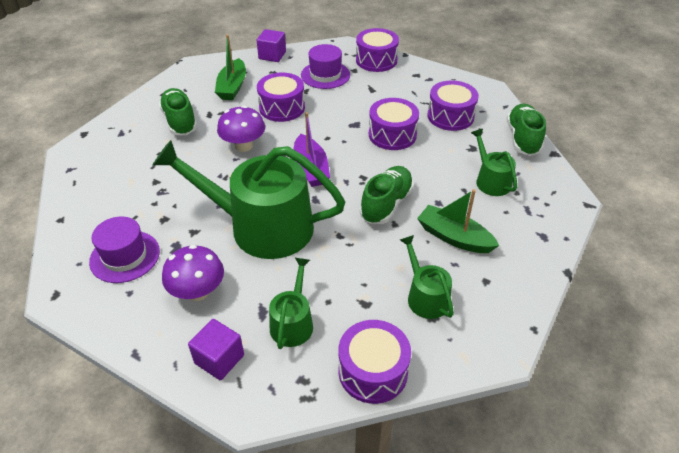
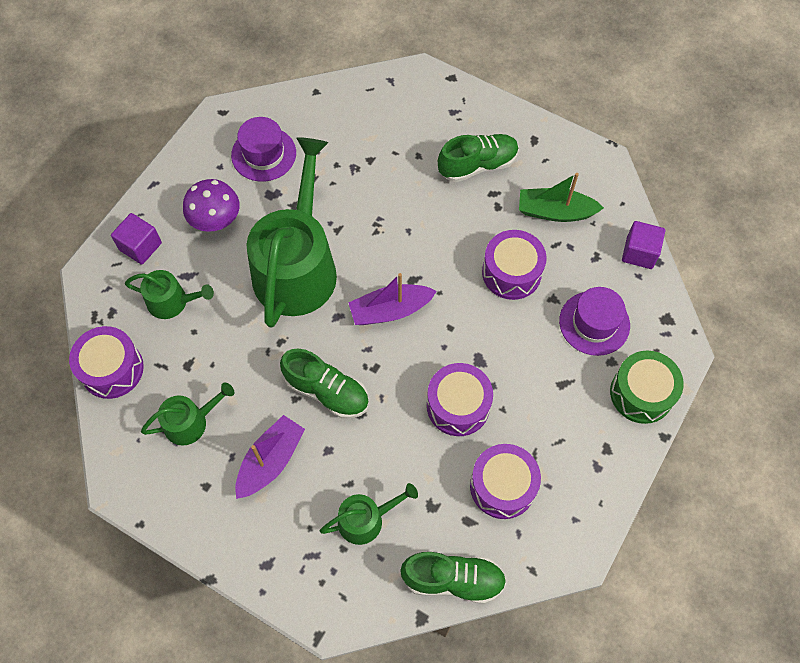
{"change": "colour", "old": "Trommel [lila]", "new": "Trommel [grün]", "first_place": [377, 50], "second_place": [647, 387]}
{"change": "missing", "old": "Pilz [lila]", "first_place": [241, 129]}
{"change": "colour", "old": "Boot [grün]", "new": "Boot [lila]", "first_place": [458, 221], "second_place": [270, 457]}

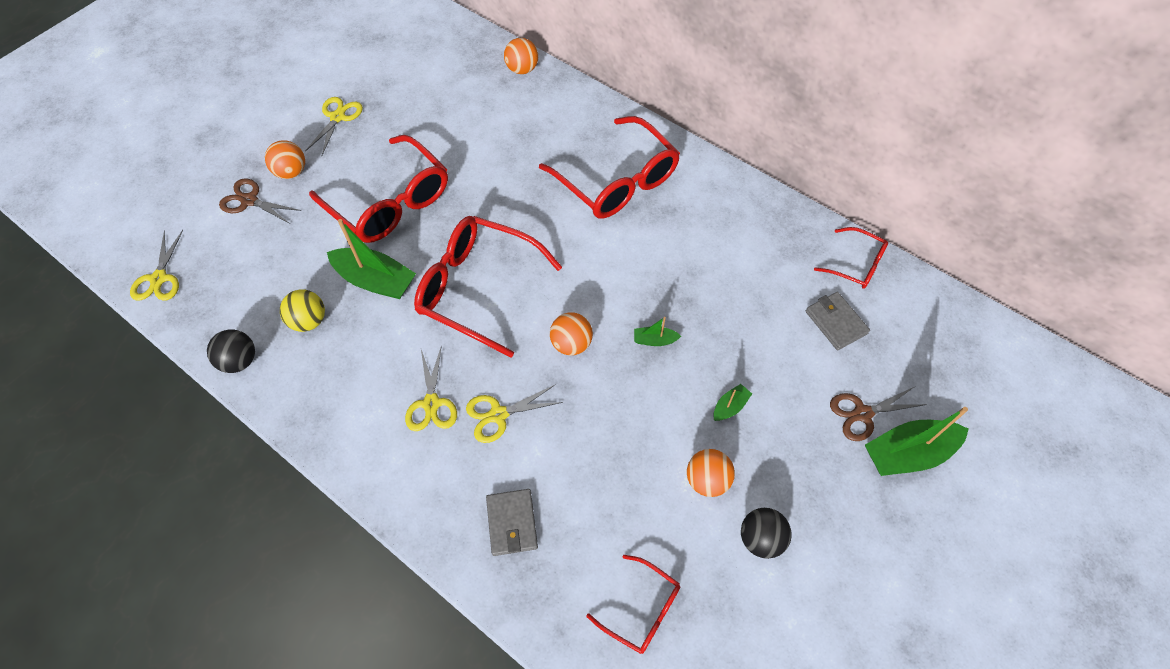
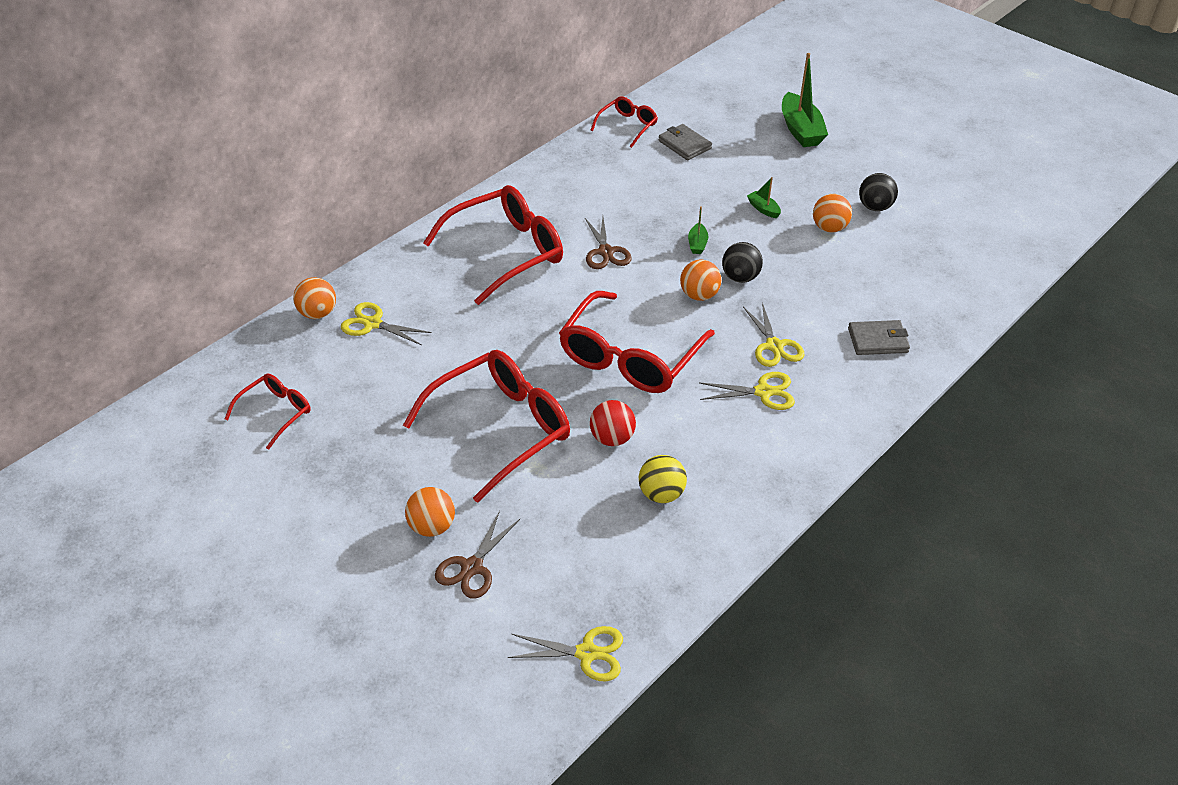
{"change": "relocated", "old": "Schere [gelb]", "first_place": [334, 126], "second_place": [386, 323]}
{"change": "exchanged", "old": "Boot [grün]", "new": "Ball [rot]", "first_place": [371, 259], "second_place": [613, 423]}
{"change": "spun", "old": "Geldbörse [grau]", "first_place": [838, 321], "second_place": [685, 142], "degrees": 75}
{"change": "relocated", "old": "Ball [schwarz]", "first_place": [231, 351], "second_place": [742, 262]}
{"change": "relocated", "old": "Schere [braun]", "first_place": [878, 414], "second_place": [608, 243]}
{"change": "relocated", "old": "Brille [rot]", "first_place": [633, 604], "second_place": [268, 411]}

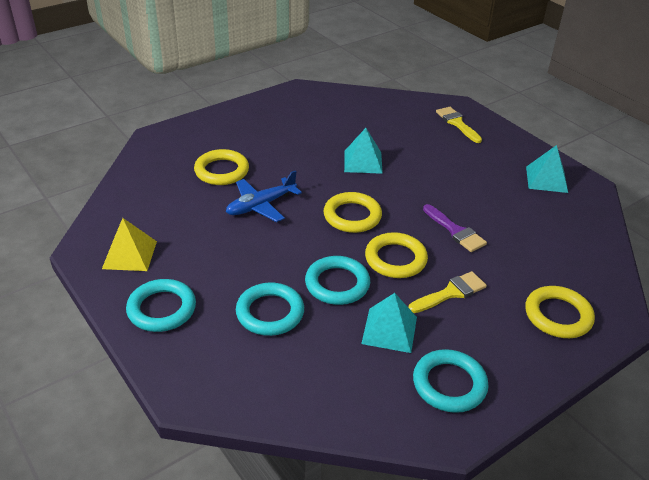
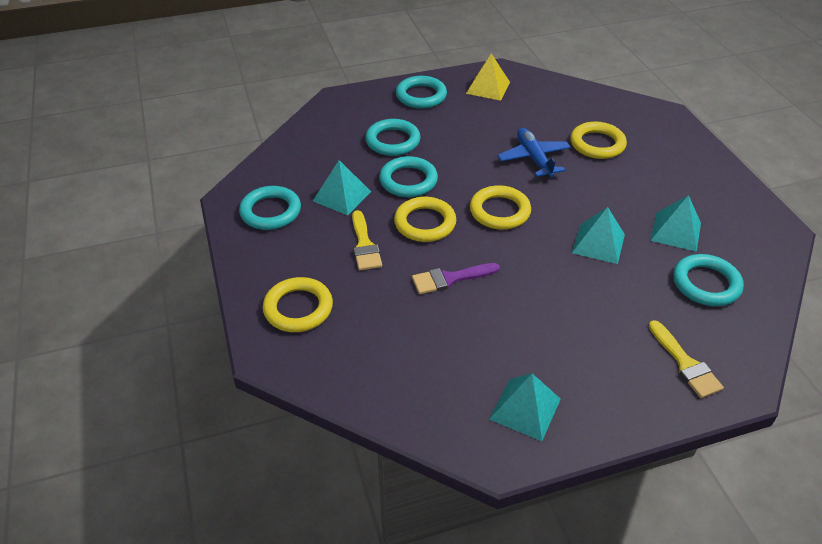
{"change": "spun", "old": "Pinsel [gelb]", "first_place": [459, 125], "second_place": [686, 359], "degrees": 75}
{"change": "appeared", "new": "Pyramide [türkis]", "second_place": [675, 223]}
{"change": "appeared", "new": "Ring [türkis]", "second_place": [708, 280]}

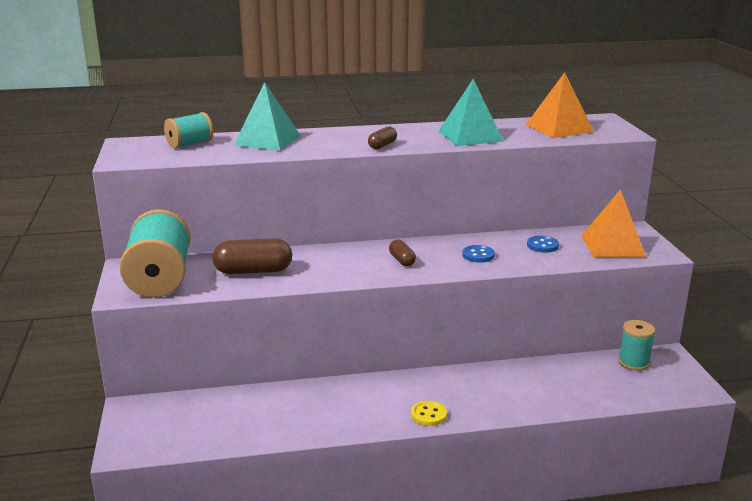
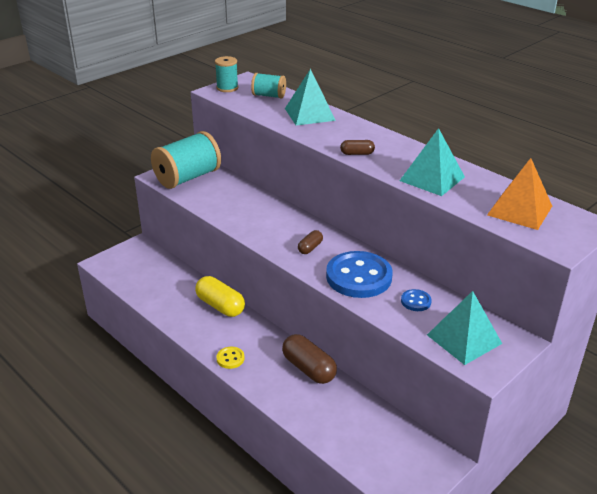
{"change": "colour", "old": "Pyramide [orange]", "new": "Pyramide [türkis]", "first_place": [613, 223], "second_place": [464, 328]}
{"change": "relocated", "old": "Kapsel [braun]", "first_place": [252, 256], "second_place": [309, 359]}
{"change": "size", "old": "Knopf [blau]", "first_place": [478, 254], "second_place": [359, 274], "factor": 2.29}
{"change": "relocated", "old": "Garnrolle [türkis]", "first_place": [636, 345], "second_place": [226, 74]}
{"change": "appeared", "new": "Kapsel [gelb]", "second_place": [220, 296]}

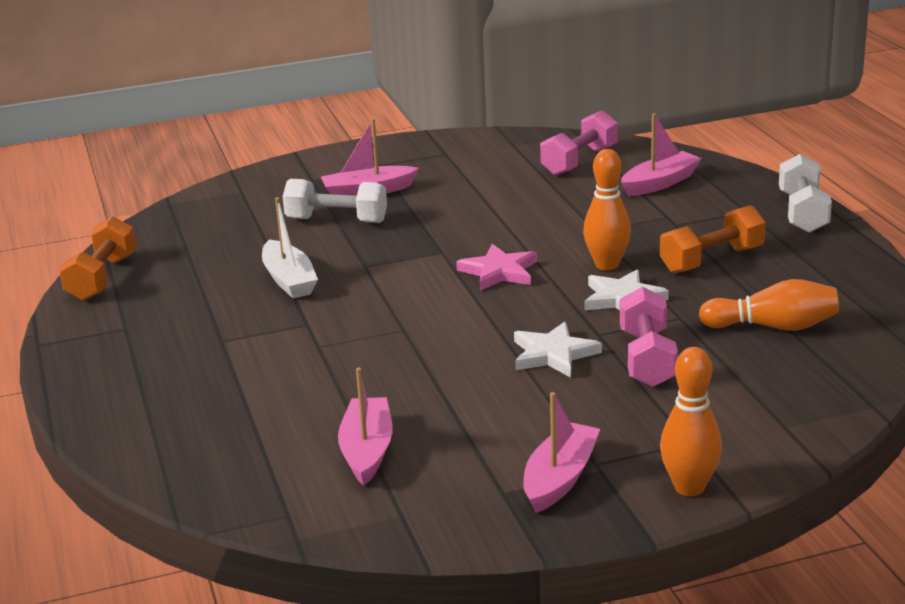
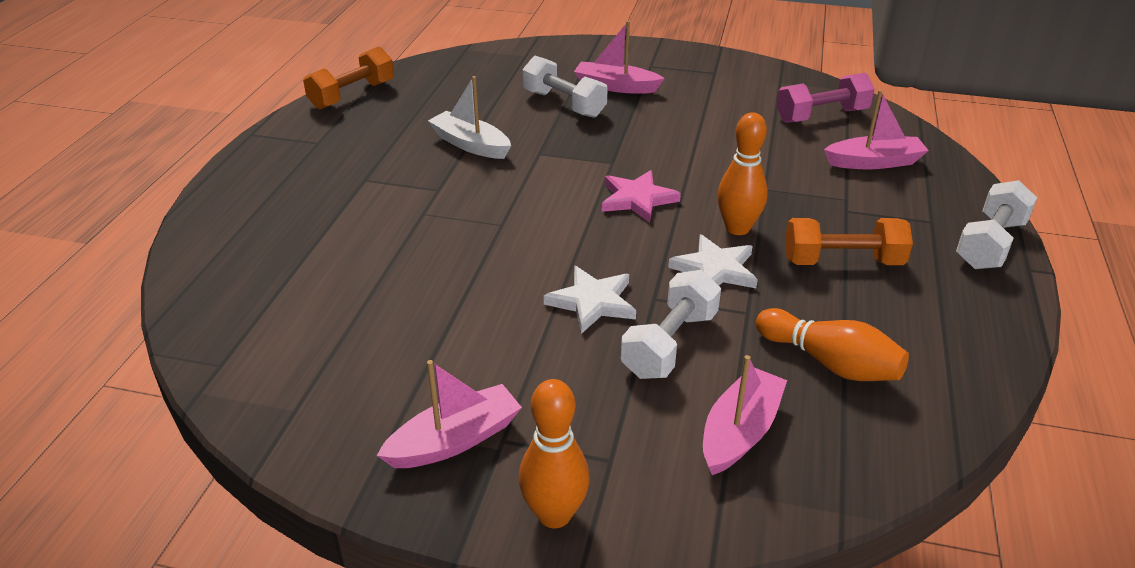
{"change": "spun", "old": "Boot [weiß]", "first_place": [290, 248], "second_place": [469, 117], "degrees": 120}
{"change": "colour", "old": "Hantel [rosa]", "new": "Hantel [weiß]", "first_place": [649, 337], "second_place": [671, 324]}
{"change": "relocated", "old": "Boot [rosa]", "first_place": [365, 426], "second_place": [745, 415]}

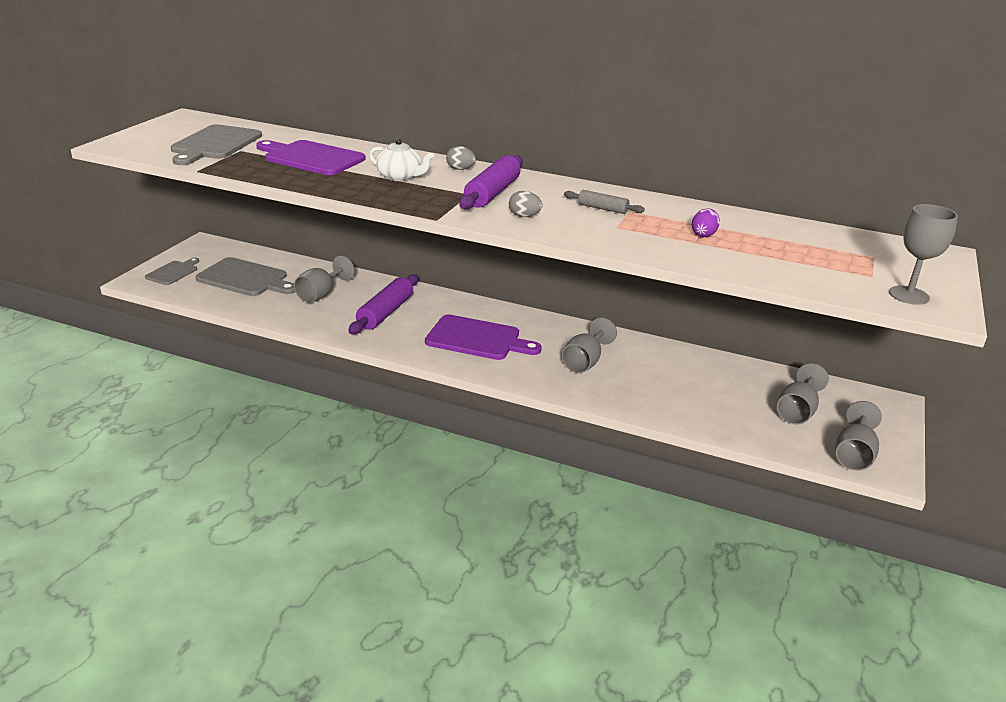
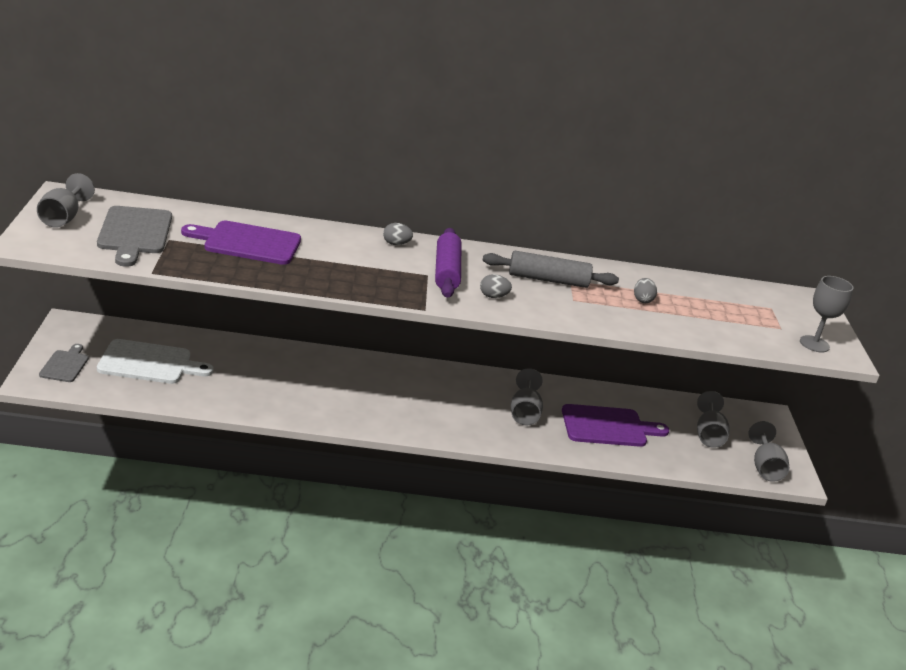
{"change": "missing", "old": "Teekanne [weiß]", "first_place": [401, 160]}
{"change": "size", "old": "Nudelholz [grau]", "first_place": [604, 202], "second_place": [550, 269], "factor": 1.8}
{"change": "colour", "old": "Ei [lila]", "new": "Ei [grau]", "first_place": [706, 222], "second_place": [645, 290]}
{"change": "relocated", "old": "Kelch [grau]", "first_place": [324, 279], "second_place": [66, 200]}
{"change": "colour", "old": "Schneidebrett [grau]", "new": "Schneidebrett [weiß]", "first_place": [245, 276], "second_place": [155, 361]}
{"change": "missing", "old": "Nudelholz [lila]", "first_place": [383, 304]}
{"change": "relocated", "old": "Schneidebrett [lila]", "first_place": [483, 337], "second_place": [615, 425]}

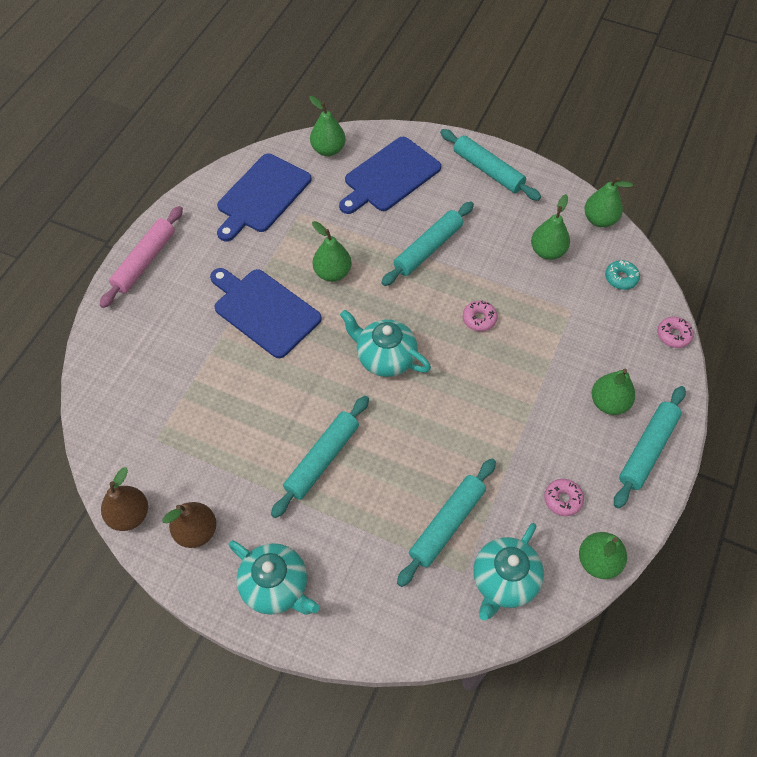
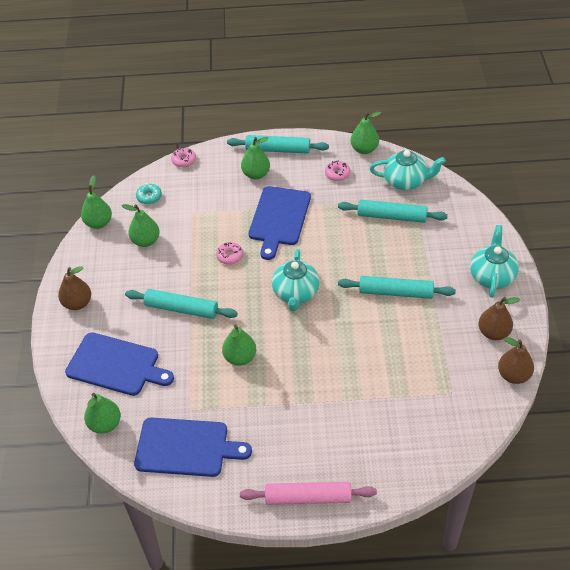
{"change": "exchanged", "old": "Nudelholz [türkis]", "new": "Birne [braun]", "first_place": [490, 165], "second_place": [74, 288]}
{"change": "relocated", "old": "Schneidebrett [blau]", "first_place": [266, 313], "second_place": [280, 223]}

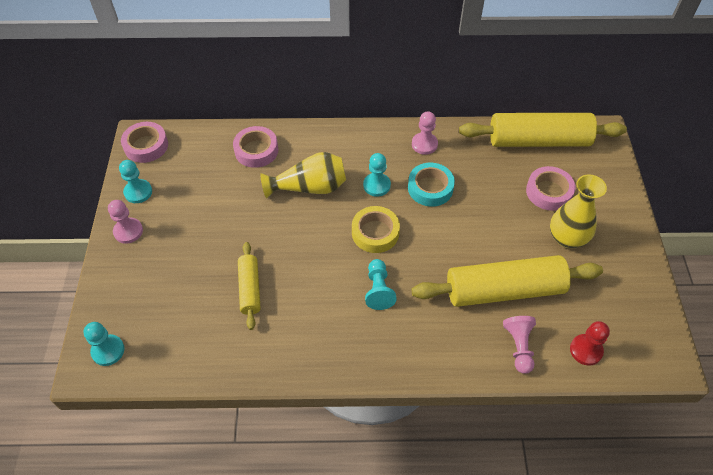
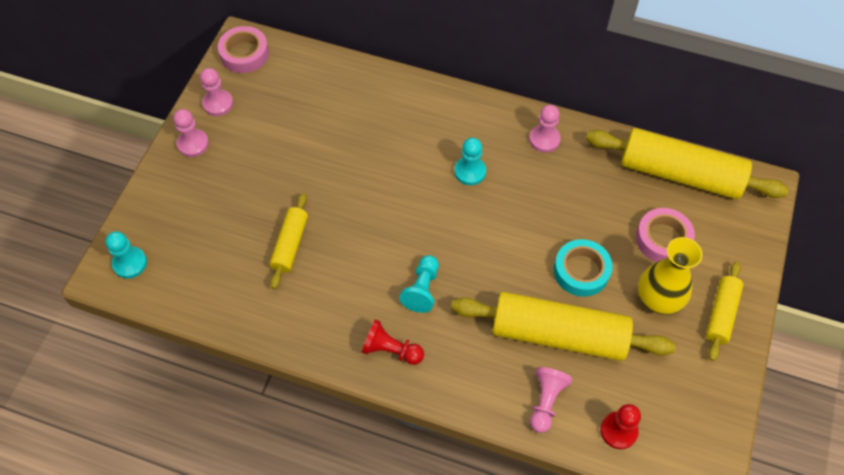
{"change": "missing", "old": "Klebeband [rosa]", "first_place": [255, 147]}
{"change": "missing", "old": "Vase [gelb]", "first_place": [303, 175]}
{"change": "colour", "old": "Bauer [türkis]", "new": "Bauer [rosa]", "first_place": [135, 181], "second_place": [216, 92]}
{"change": "relocated", "old": "Klebeband [türkis]", "first_place": [431, 185], "second_place": [583, 268]}
{"change": "missing", "old": "Klebeband [gelb]", "first_place": [376, 229]}
{"change": "appeared", "new": "Nudelholz [gelb]", "second_place": [725, 311]}
{"change": "appeared", "new": "Bauer [rot]", "second_place": [392, 342]}

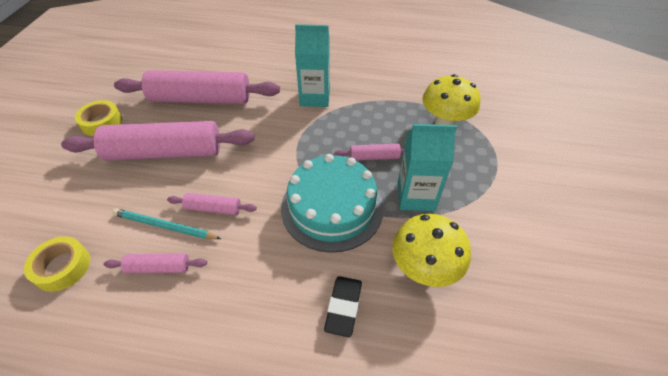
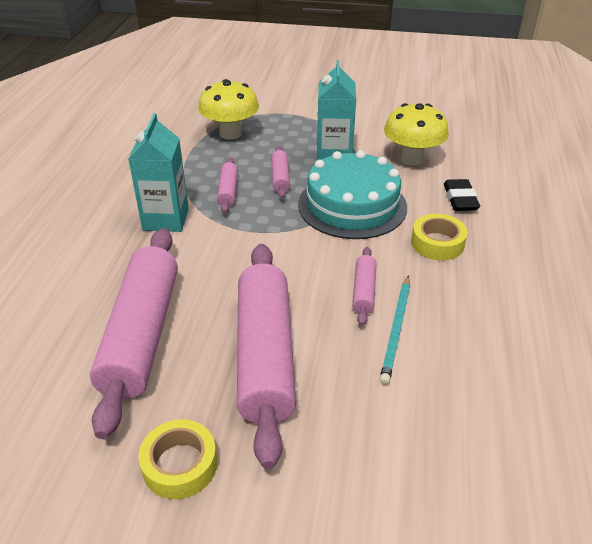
{"change": "relocated", "old": "Klebeband [gelb]", "first_place": [57, 264], "second_place": [439, 237]}
{"change": "relocated", "old": "Nudelholz [rosa]", "first_place": [155, 263], "second_place": [227, 185]}
{"change": "spun", "old": "Radiergummi [schwarz]", "first_place": [343, 306], "second_place": [462, 195], "degrees": 75}

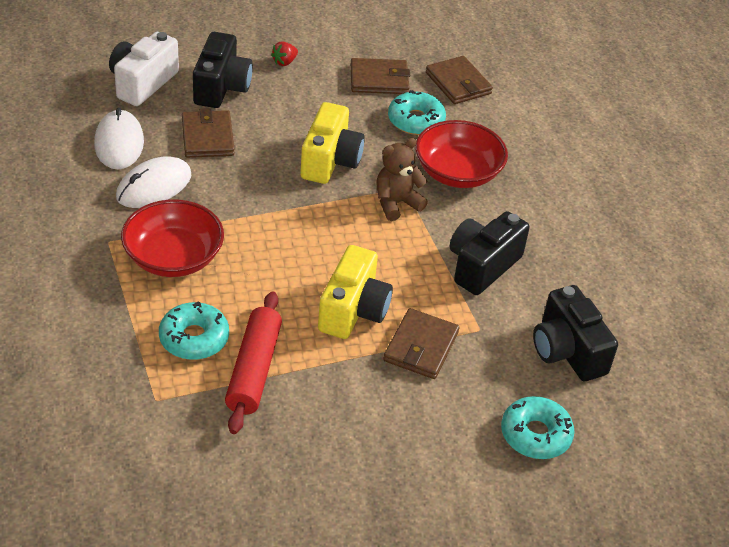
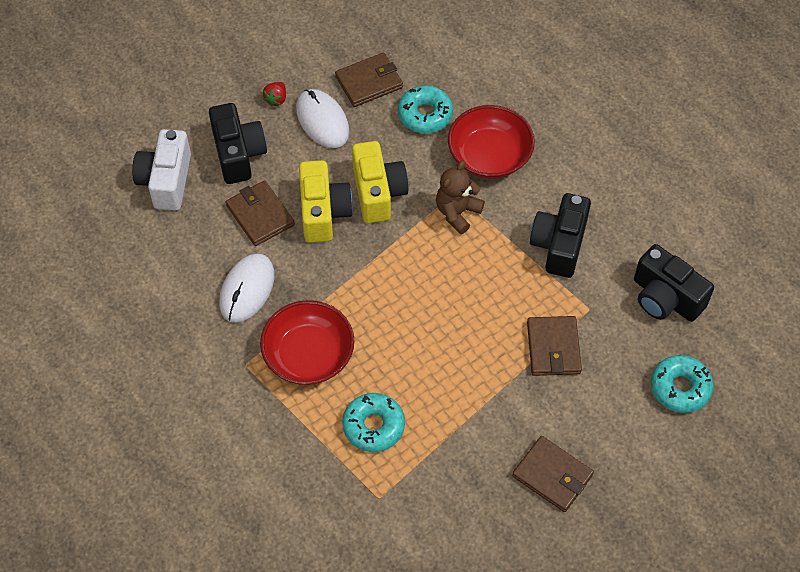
{"change": "relocated", "old": "Geldbörse [braun]", "first_place": [459, 80], "second_place": [553, 474]}
{"change": "relocated", "old": "Computermaus [weiß]", "first_place": [119, 138], "second_place": [322, 118]}
{"change": "relocated", "old": "Kamera [gelb]", "first_place": [355, 292], "second_place": [326, 201]}
{"change": "missing", "old": "Nudelholz [rot]", "first_place": [253, 362]}

